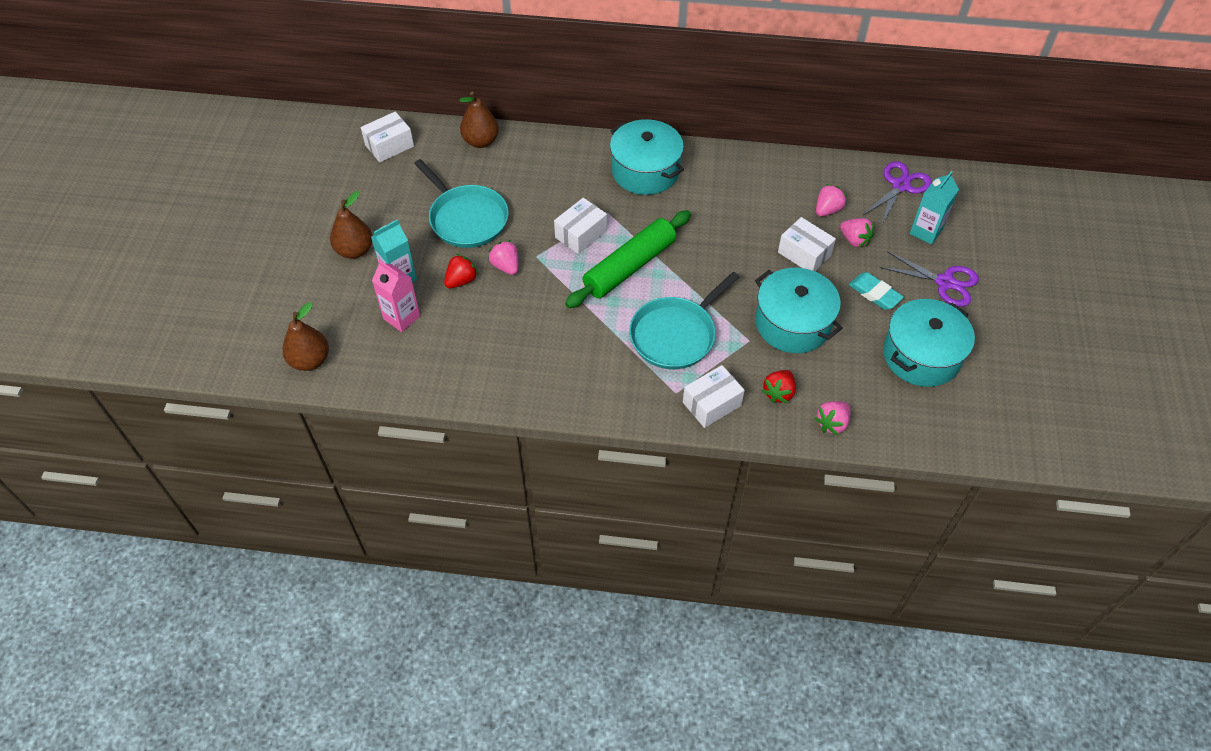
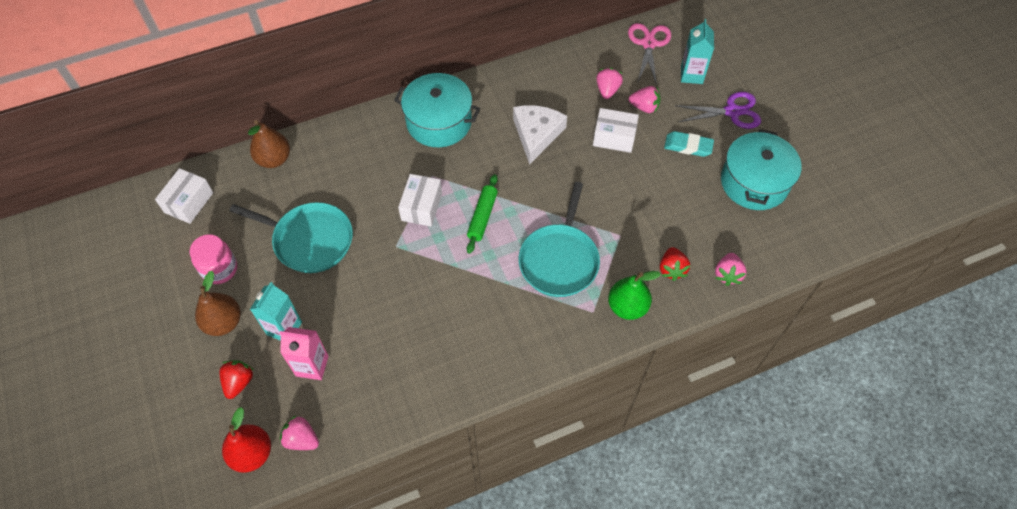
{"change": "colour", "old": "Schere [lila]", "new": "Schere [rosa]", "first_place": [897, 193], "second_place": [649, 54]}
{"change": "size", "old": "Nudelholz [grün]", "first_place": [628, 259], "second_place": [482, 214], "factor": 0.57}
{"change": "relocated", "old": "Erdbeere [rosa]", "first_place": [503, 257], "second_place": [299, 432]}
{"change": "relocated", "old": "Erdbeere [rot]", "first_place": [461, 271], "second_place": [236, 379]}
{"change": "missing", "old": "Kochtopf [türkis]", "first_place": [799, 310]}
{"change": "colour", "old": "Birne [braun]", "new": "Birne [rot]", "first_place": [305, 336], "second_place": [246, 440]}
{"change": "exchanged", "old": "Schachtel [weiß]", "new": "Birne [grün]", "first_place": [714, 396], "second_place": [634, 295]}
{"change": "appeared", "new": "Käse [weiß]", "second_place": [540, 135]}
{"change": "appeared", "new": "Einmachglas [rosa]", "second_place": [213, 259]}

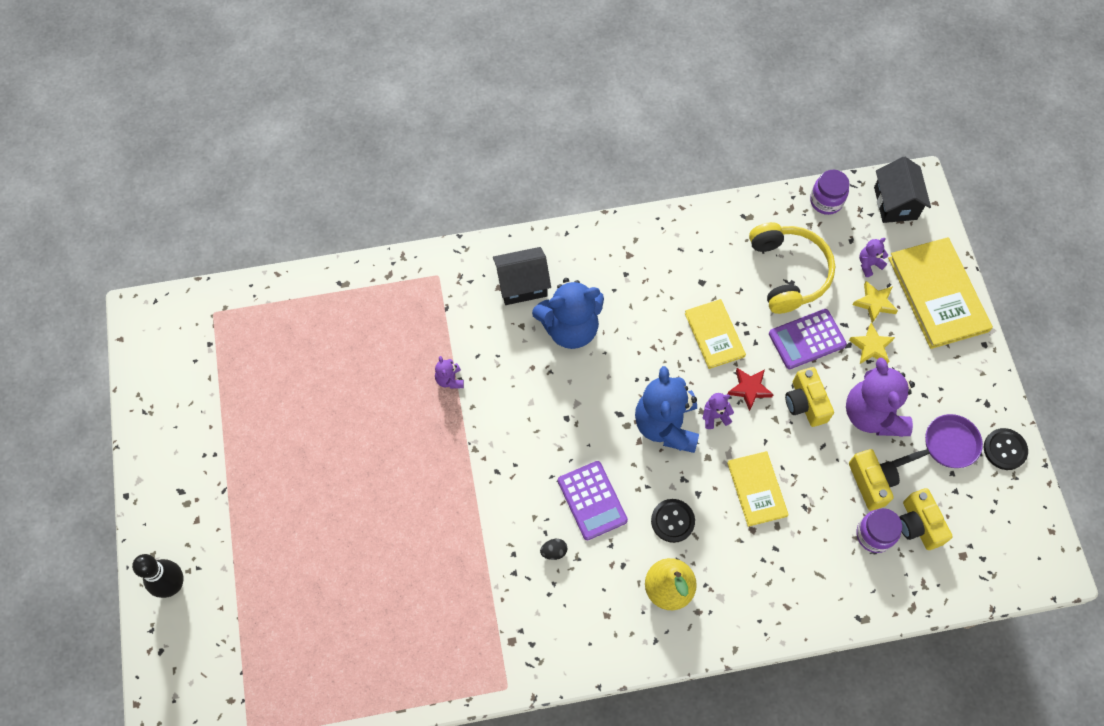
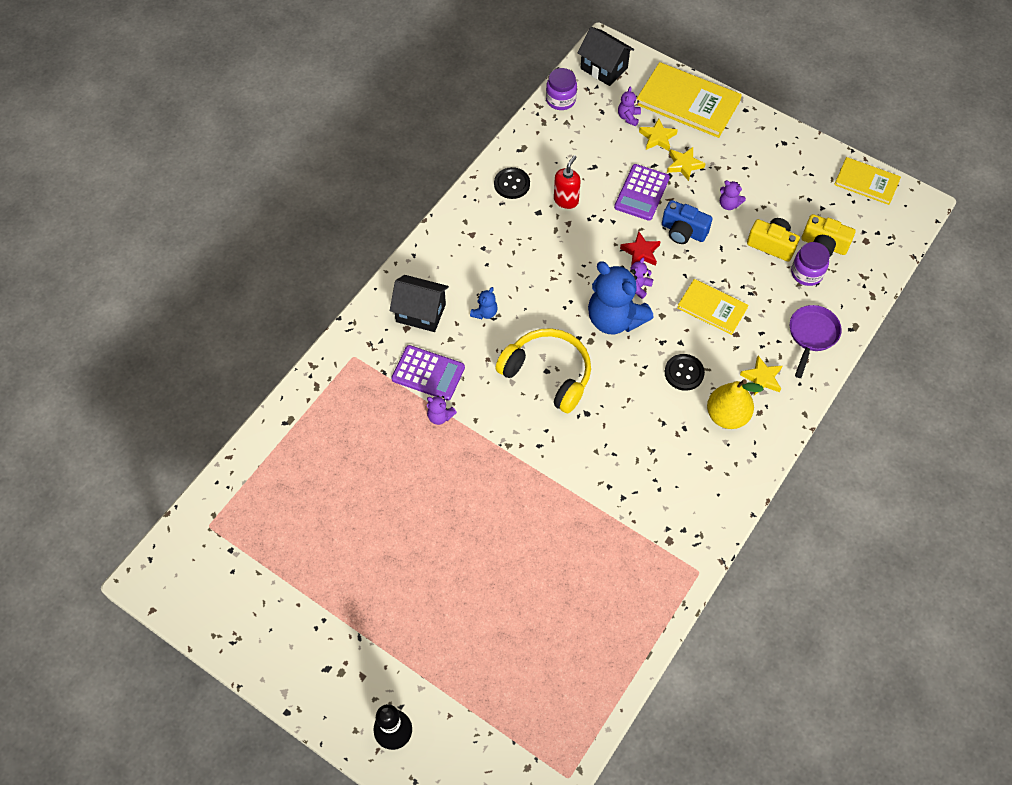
{"change": "relocated", "old": "Kopfhörer [gelb]", "first_place": [792, 268], "second_place": [543, 370]}
{"change": "spun", "old": "Haus [schwarz]", "first_place": [522, 276], "second_place": [419, 303], "degrees": 75}
{"change": "size", "old": "Teddybär [blau]", "first_place": [568, 313], "second_place": [484, 303], "factor": 0.43}
{"change": "relocated", "old": "Buch [gelb]", "first_place": [715, 334], "second_place": [867, 181]}
{"change": "size", "old": "Teddybär [lila]", "first_place": [880, 397], "second_place": [733, 195], "factor": 0.43}
{"change": "colour", "old": "Kamera [gelb]", "new": "Kamera [blau]", "first_place": [809, 397], "second_place": [687, 222]}
{"change": "relocated", "old": "Pfanne [lila]", "first_place": [937, 441], "second_place": [816, 341]}
{"change": "relocated", "old": "Knopf [schwarz]", "first_place": [1006, 449], "second_place": [512, 183]}
{"change": "relocated", "old": "Taschenrechner [lila]", "first_place": [593, 500], "second_place": [428, 373]}
{"change": "missing", "old": "Ei [schwarz]", "first_place": [554, 549]}
{"change": "appeared", "new": "Seifenspender [rot]", "second_place": [567, 182]}
{"change": "appeared", "new": "Stern [gelb]", "second_place": [761, 376]}

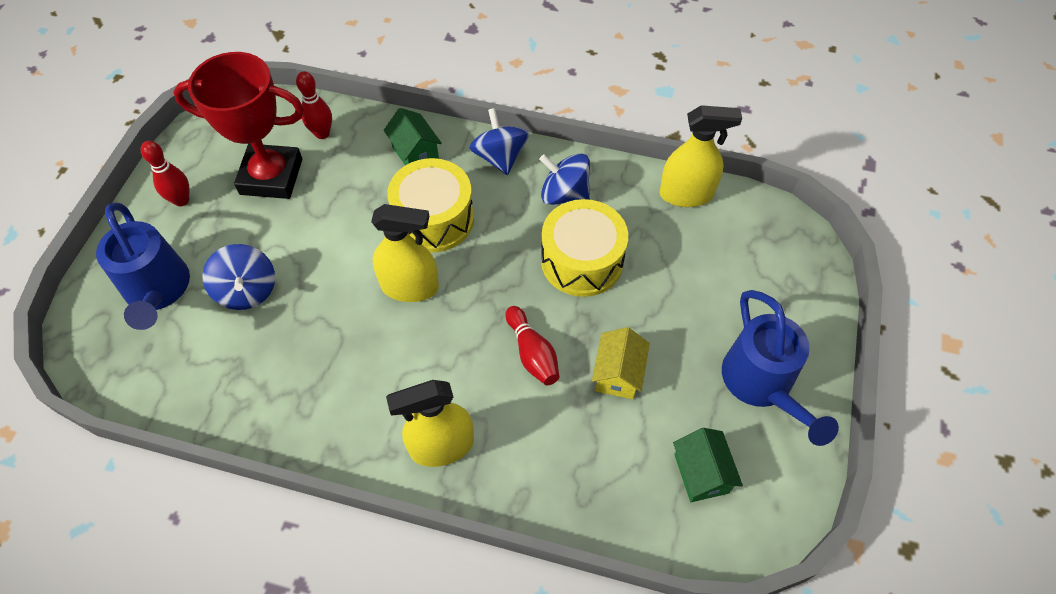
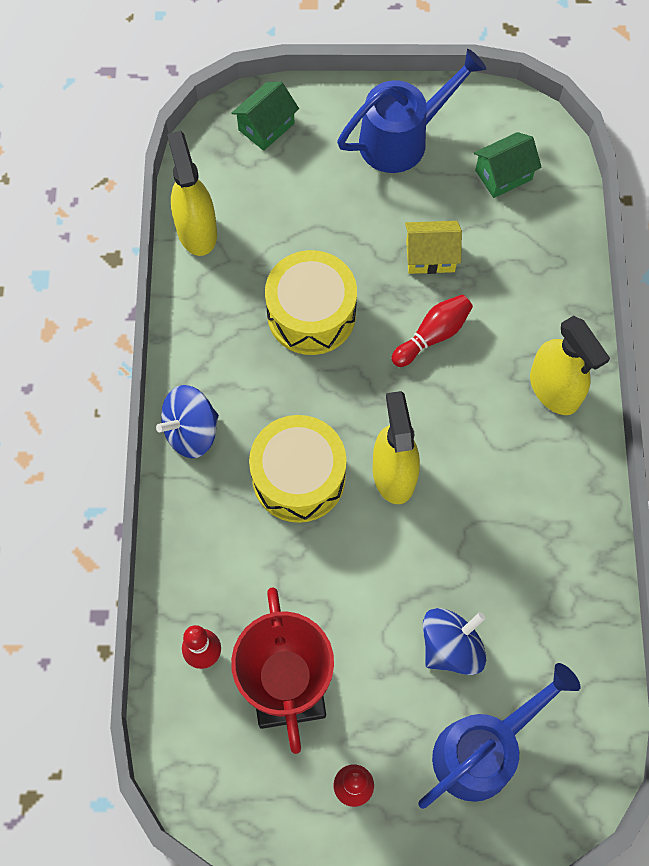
{"change": "relocated", "old": "Haus [grün]", "first_place": [413, 136], "second_place": [265, 116]}
{"change": "missing", "old": "Kreisel [blau]", "first_place": [564, 179]}

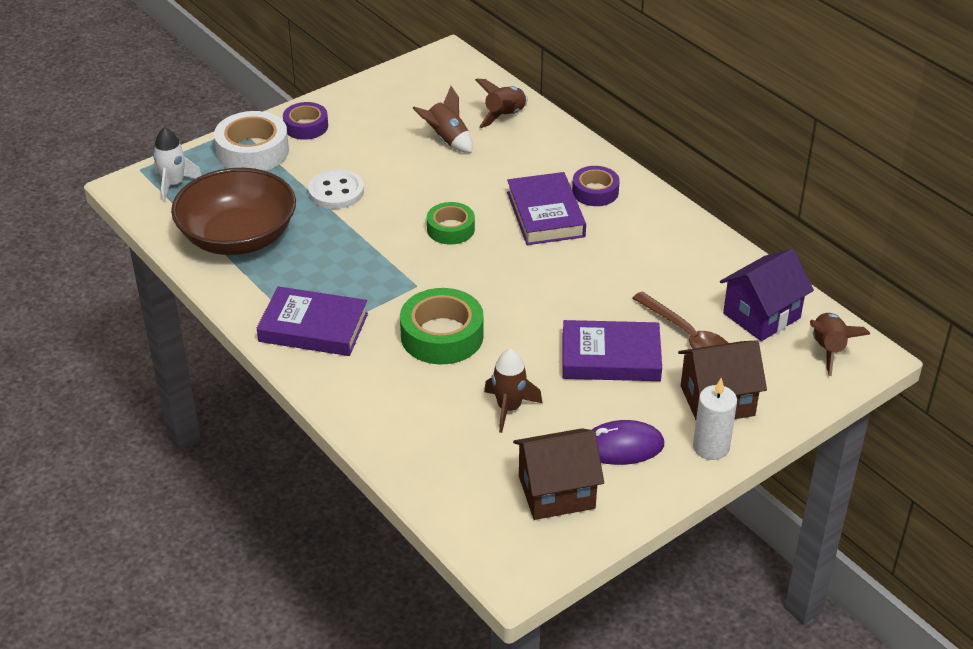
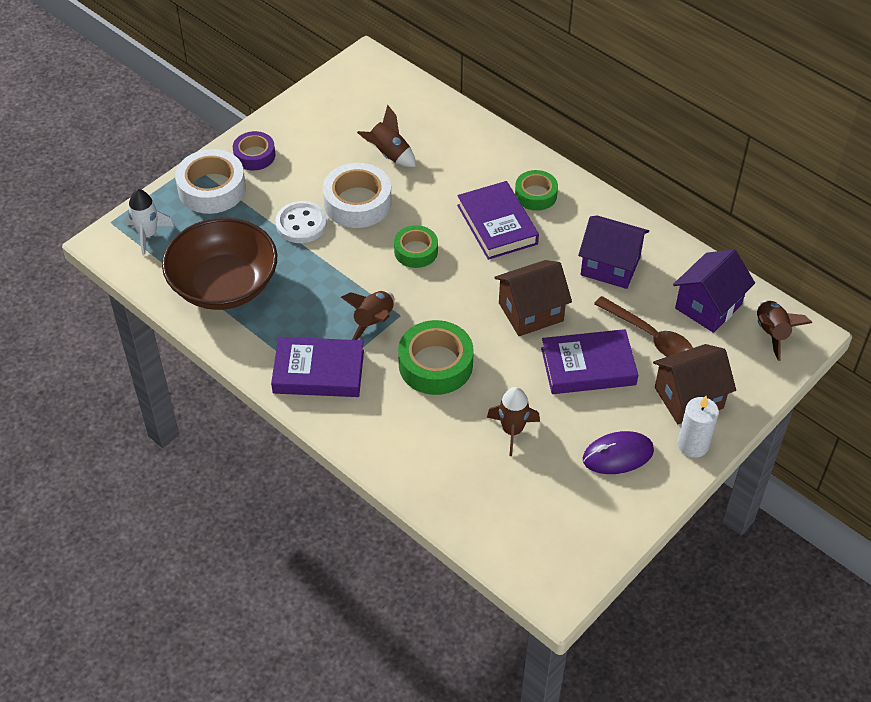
{"change": "relocated", "old": "Rakete [braun]", "first_place": [501, 103], "second_place": [368, 315]}
{"change": "colour", "old": "Klebeband [lila]", "new": "Klebeband [grün]", "first_place": [596, 186], "second_place": [536, 190]}
{"change": "relocated", "old": "Haus [braun]", "first_place": [558, 474], "second_place": [533, 298]}
{"change": "appeared", "new": "Klebeband [weiß]", "second_place": [357, 195]}
{"change": "appeared", "new": "Haus [lila]", "second_place": [613, 252]}

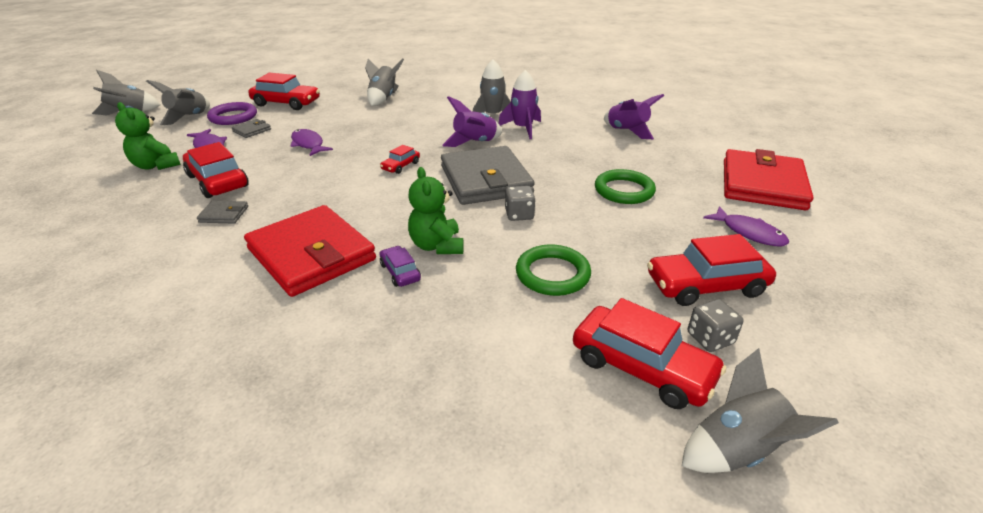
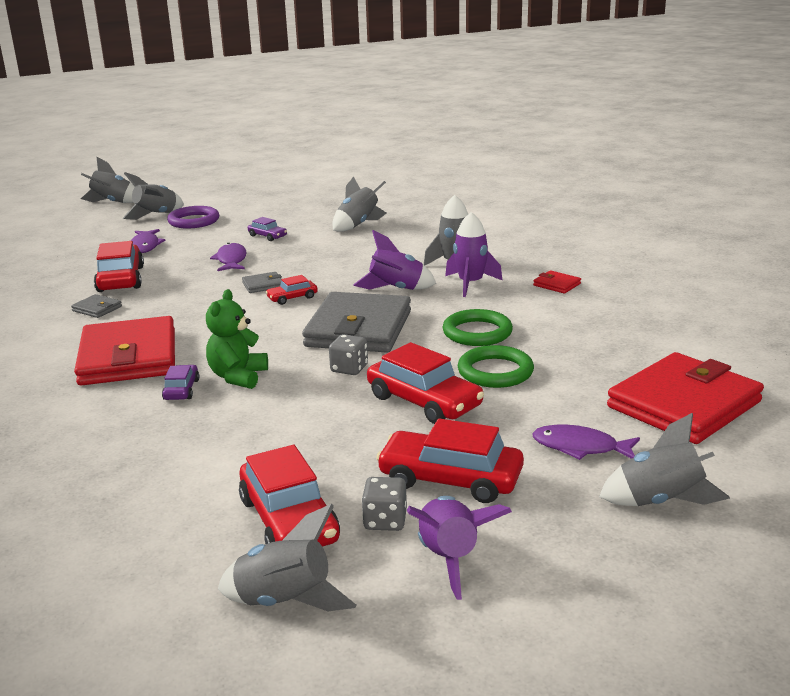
{"change": "relocated", "old": "Auto [rot]", "first_place": [284, 91], "second_place": [425, 383]}
{"change": "relocated", "old": "Rakete [lila]", "first_place": [634, 116], "second_place": [459, 548]}
{"change": "missing", "old": "Teddybär [grün]", "first_place": [148, 136]}
{"change": "relocated", "old": "Geldbörse [grau]", "first_place": [251, 128], "second_place": [262, 282]}
{"change": "spun", "old": "Fisch [lila]", "first_place": [746, 226], "second_place": [586, 442], "degrees": 120}
{"change": "relocated", "old": "Ring [grün]", "first_place": [553, 270], "second_place": [477, 327]}
{"change": "appeared", "new": "Auto [lila]", "second_place": [267, 229]}
{"change": "appeared", "new": "Geldbörse [rot]", "second_place": [557, 282]}
{"change": "appeared", "new": "Rakete [grau]", "second_place": [664, 459]}

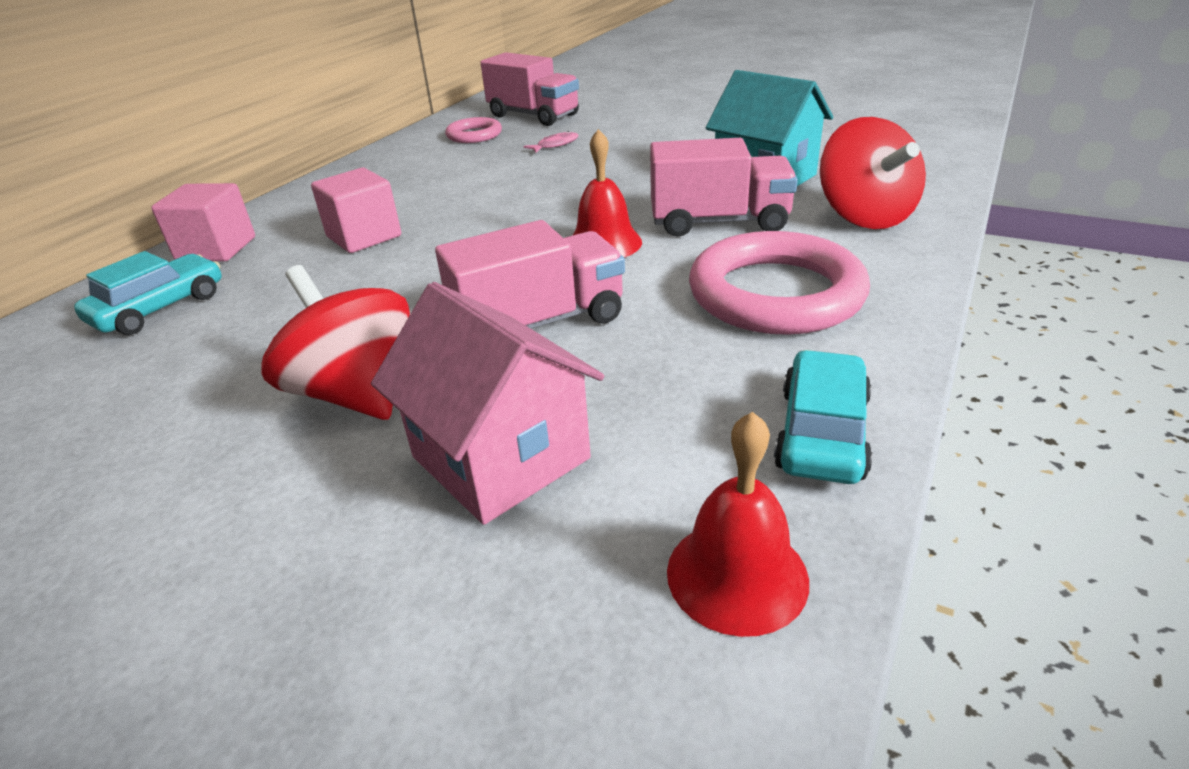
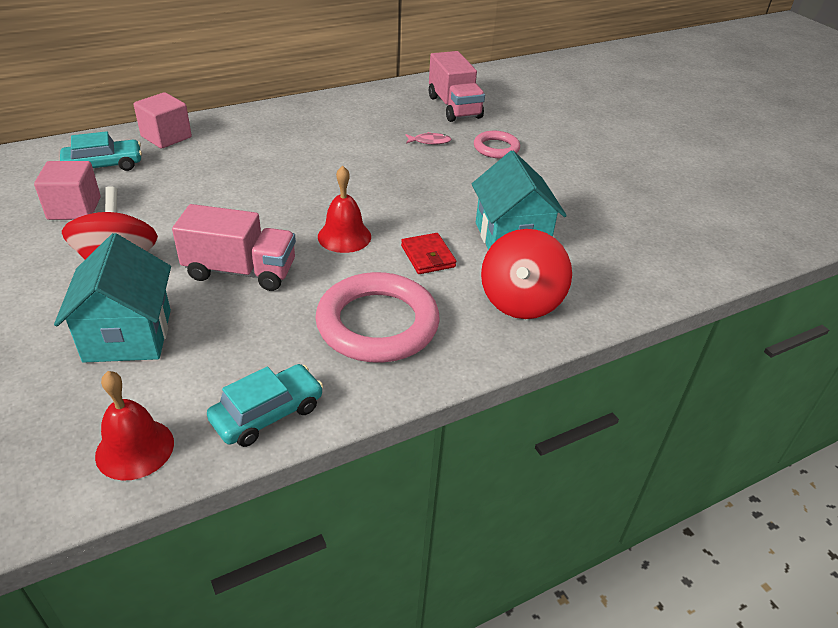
{"change": "relocated", "old": "Ring [rosa]", "first_place": [473, 130], "second_place": [497, 144]}
{"change": "exchanged", "old": "Lastwagen [rosa]", "new": "Geldbörse [rot]", "first_place": [724, 187], "second_place": [429, 253]}
{"change": "relocated", "old": "Kubus [rosa]", "first_place": [356, 210], "second_place": [67, 190]}
{"change": "colour", "old": "Haus [rosa]", "new": "Haus [türkis]", "first_place": [487, 403], "second_place": [112, 298]}

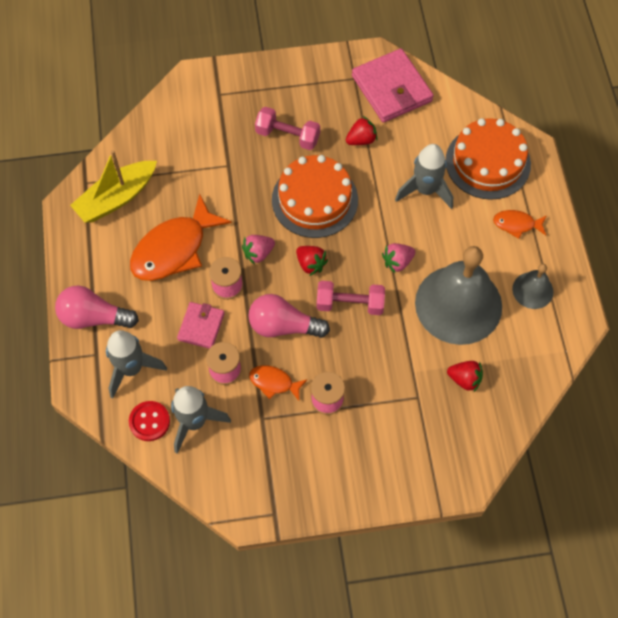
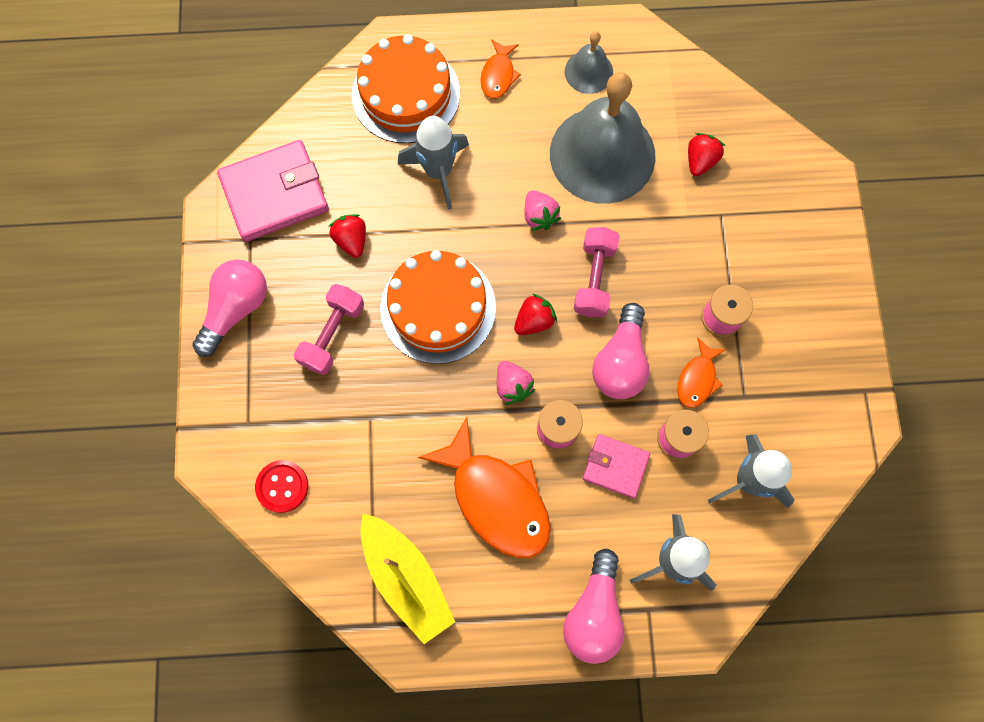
{"change": "relocated", "old": "Knopf [rot]", "first_place": [149, 421], "second_place": [281, 486]}
{"change": "appeared", "new": "Glühbirne [rosa]", "second_place": [229, 308]}

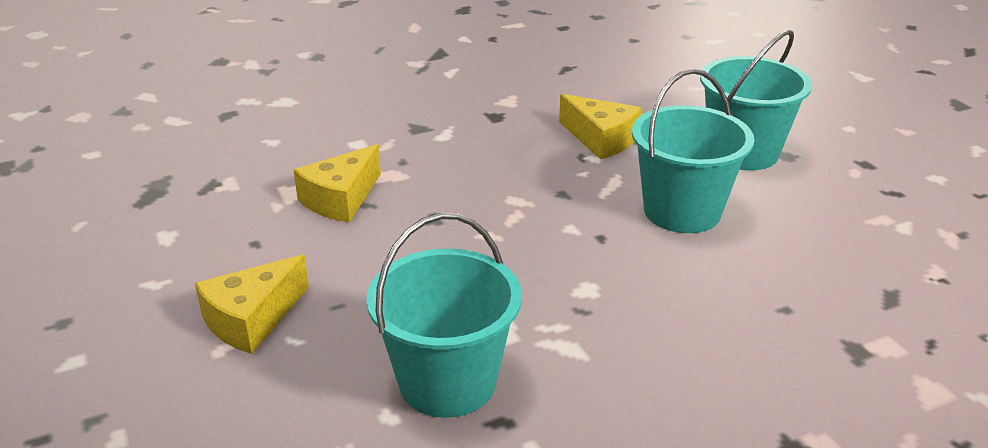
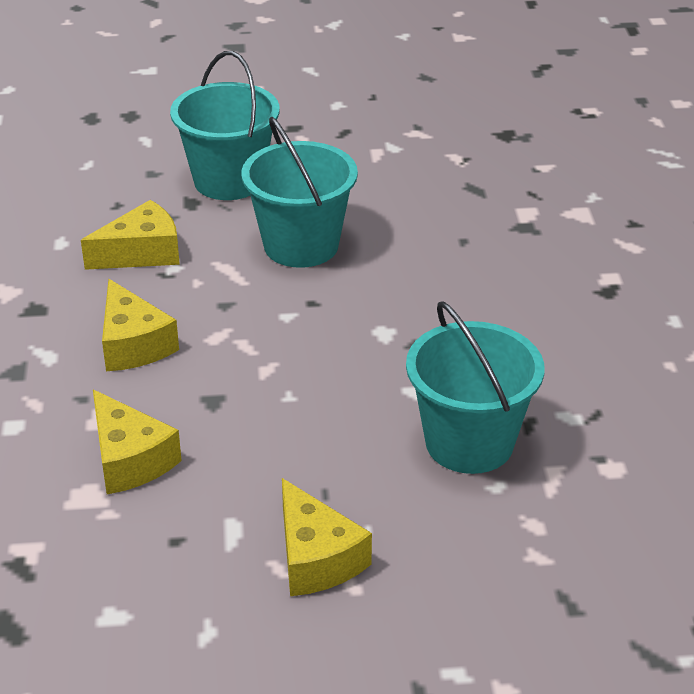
{"change": "appeared", "new": "Käse [gelb]", "second_place": [140, 325]}

